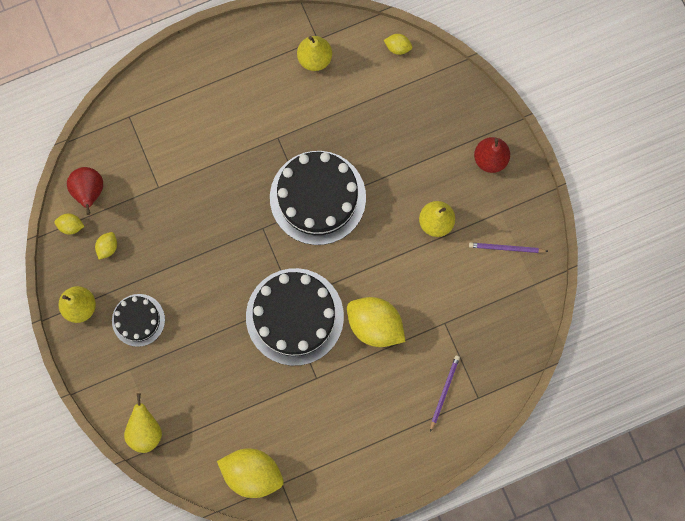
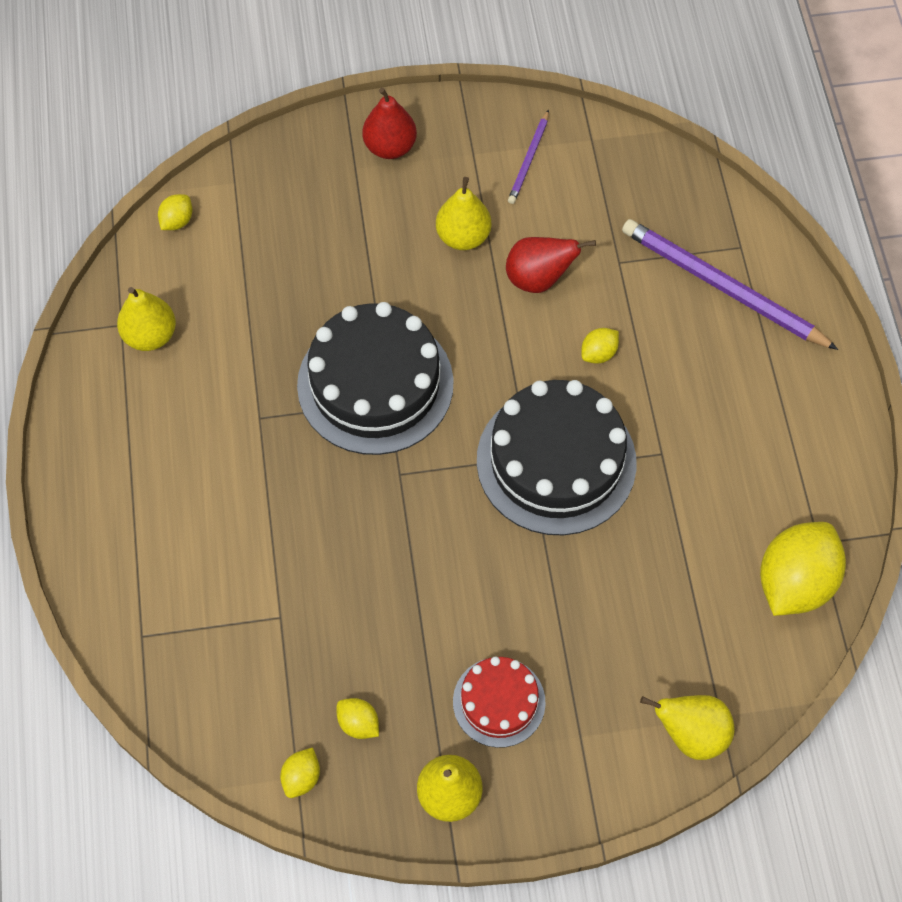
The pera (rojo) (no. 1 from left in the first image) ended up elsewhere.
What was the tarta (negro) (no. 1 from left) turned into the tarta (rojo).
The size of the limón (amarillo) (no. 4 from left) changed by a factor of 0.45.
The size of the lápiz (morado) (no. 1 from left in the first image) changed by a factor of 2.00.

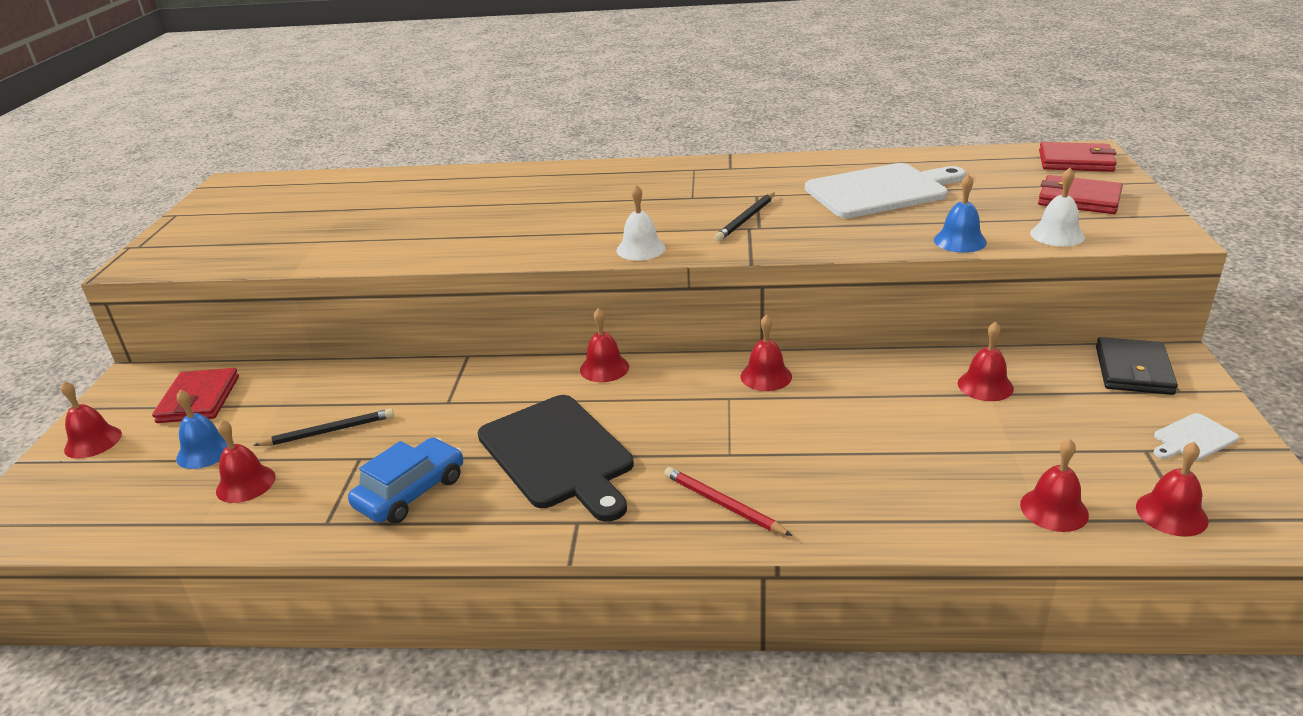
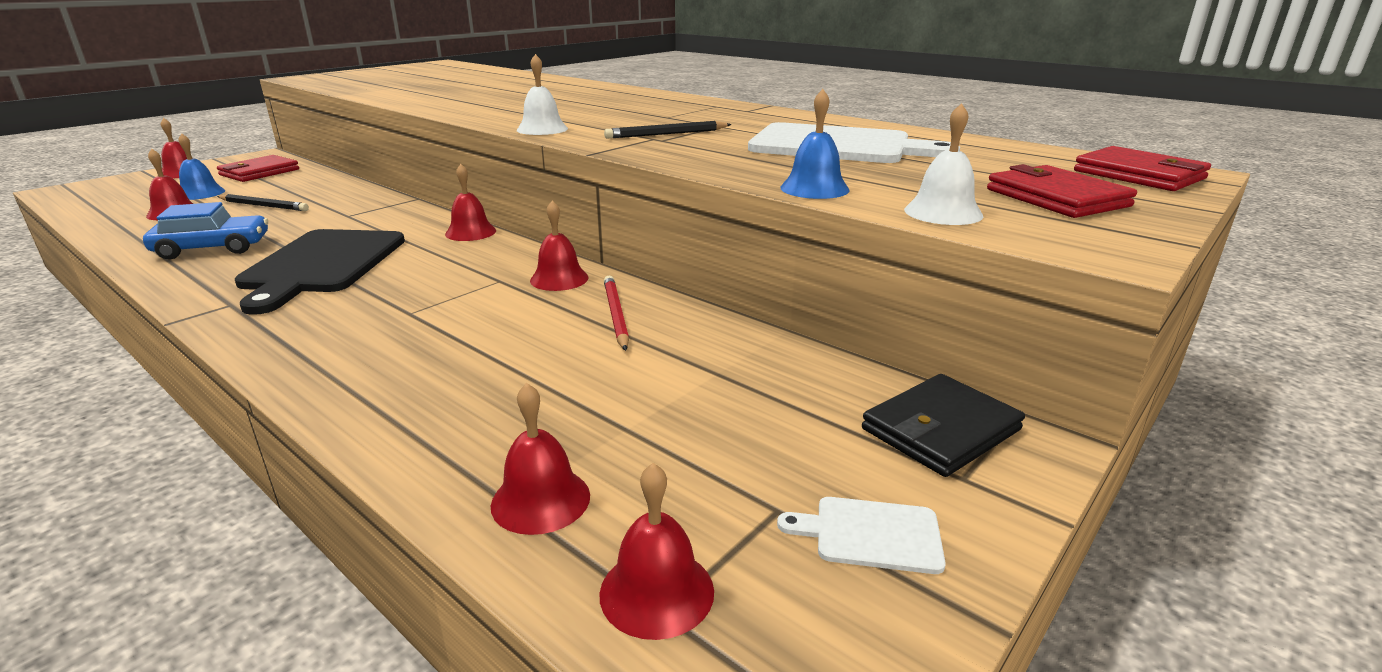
The lápiz (rojo) ended up elsewhere.
The second view lost the campana (rojo) (no. 5 from left).

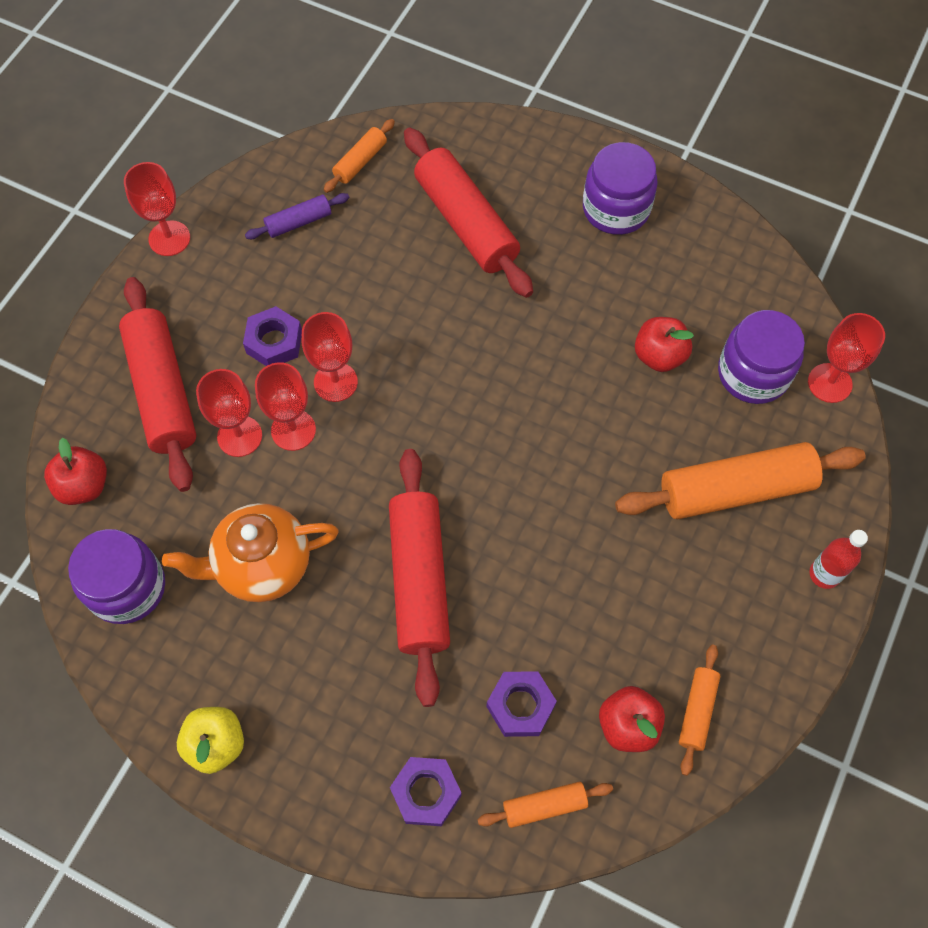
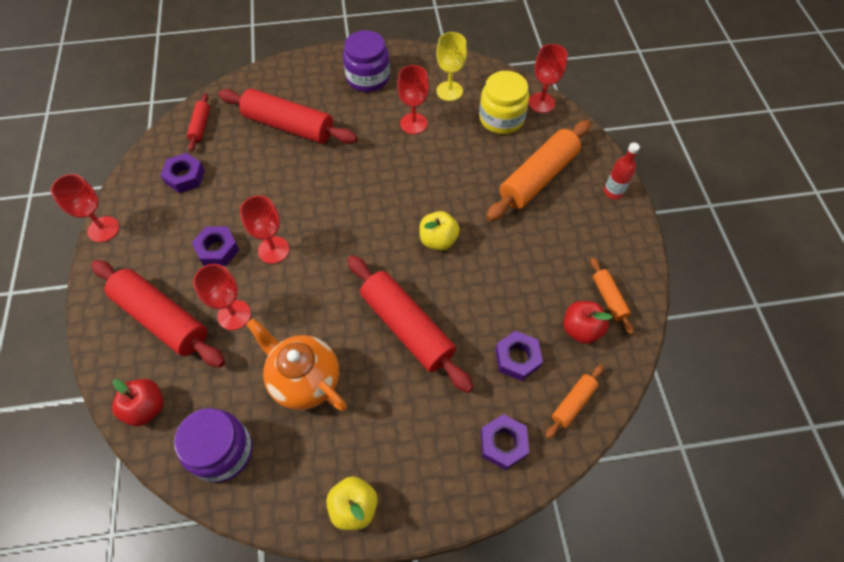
The tetera (naranja) ended up facing another way, 90 degrees clockwise from before.
Where the rodillo (morado) stood, the tuerca (morado) (no. 1 from left) came to stand.
The copa (rojo) (no. 3 from left in the first image) ended up elsewhere.
What was the rodillo (naranja) (no. 1 from left) turned into the rodillo (rojo) (no. 2 from left).
The second view lost the manzana (rojo) (no. 3 from left).
What was the tarro (morado) (no. 3 from left) turned into the tarro (amarillo).
The second view gained the manzana (amarillo) (no. 2 from left).
The second view gained the copa (amarillo).

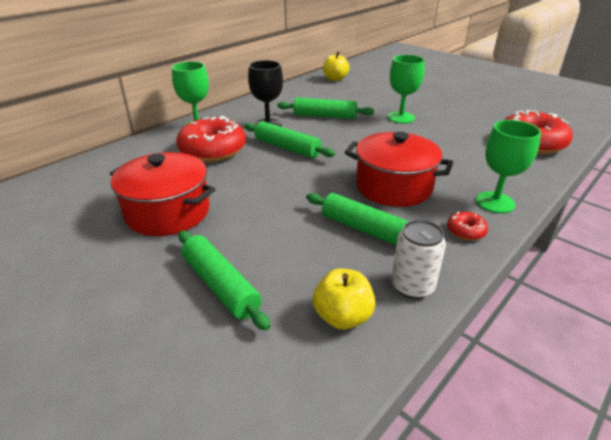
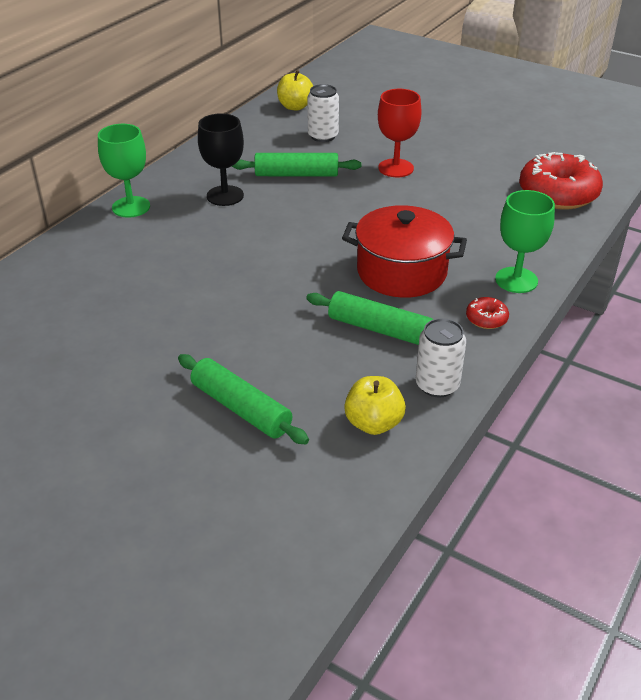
The second view lost the olla (rojo) (no. 1 from left).
The second view lost the rosquilla (rojo) (no. 1 from left).
The second view lost the rodillo (verde) (no. 2 from left).
What was the copa (verde) (no. 2 from left) turned into the copa (rojo).
The second view gained the lata (blanco) (no. 1 from left).

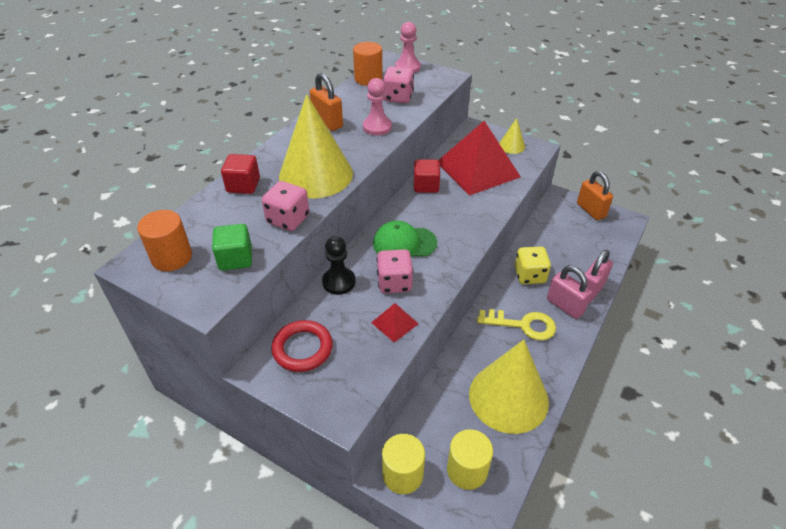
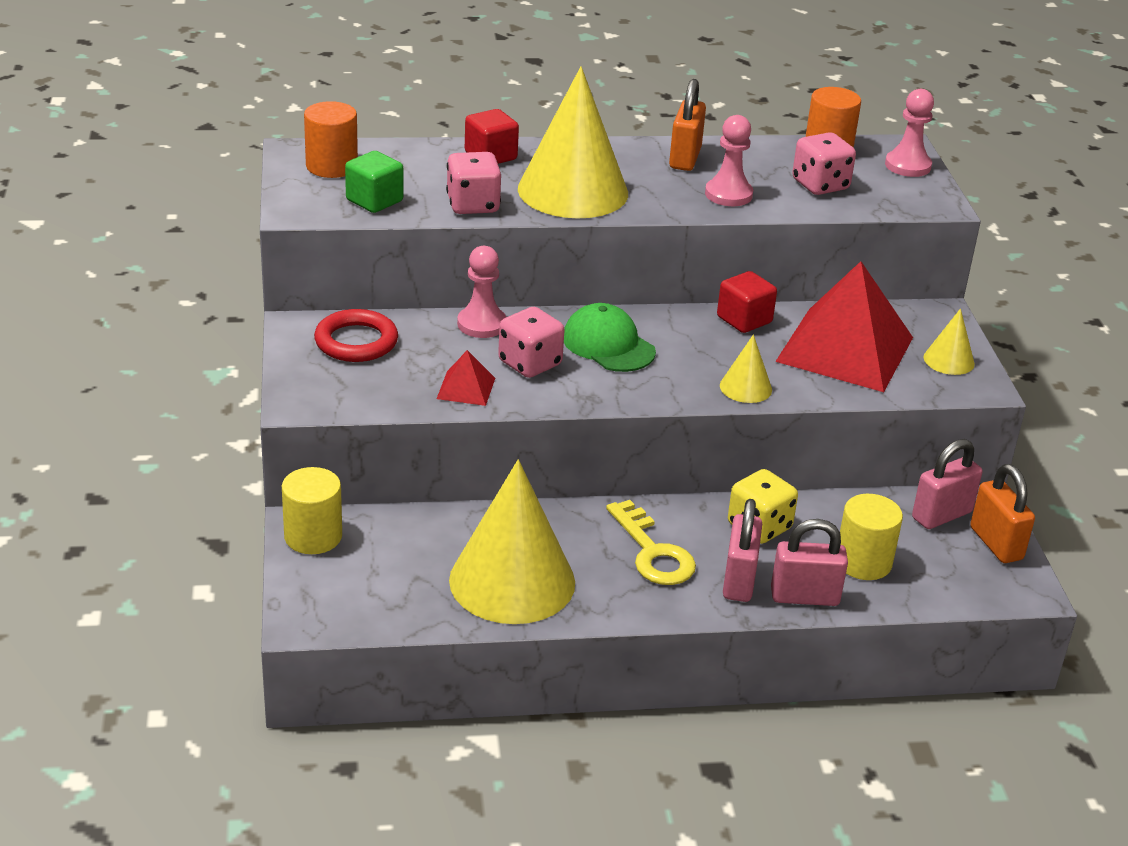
What was the peón (negro) turned into the peón (rosa) (no. 1 from left).
The cilindro (amarillo) (no. 2 from left) ended up elsewhere.
The candado (naranja) (no. 2 from left) ended up facing another way, 45 degrees counterclockwise from before.
The second view gained the cono (amarillo) (no. 3 from left).
The second view gained the candado (rosa) (no. 3 from left).

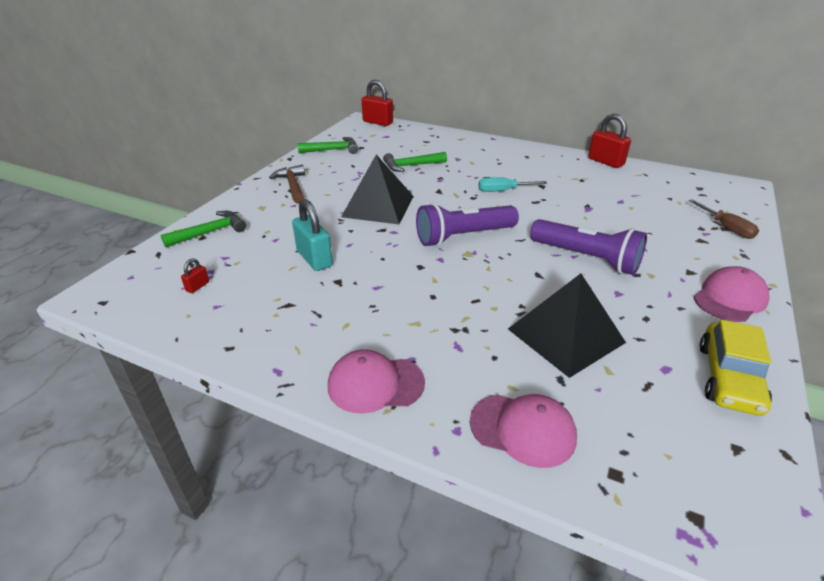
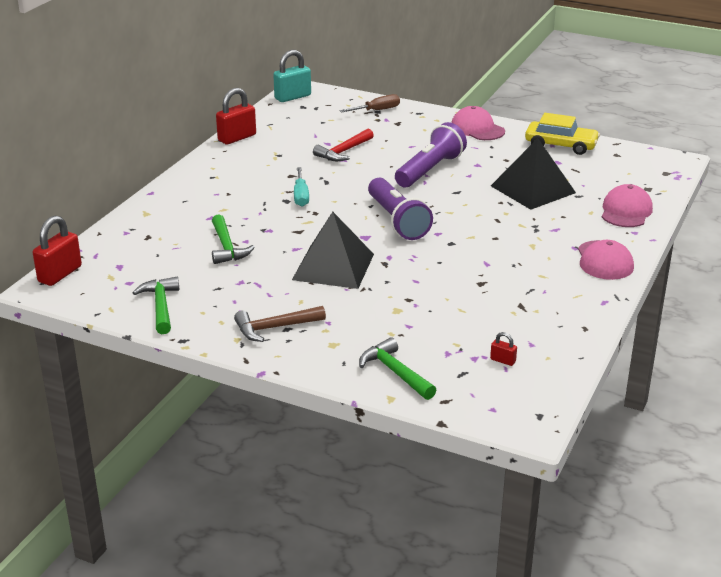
The candado (turquesa) ended up elsewhere.
The second view gained the martillo (rojo).

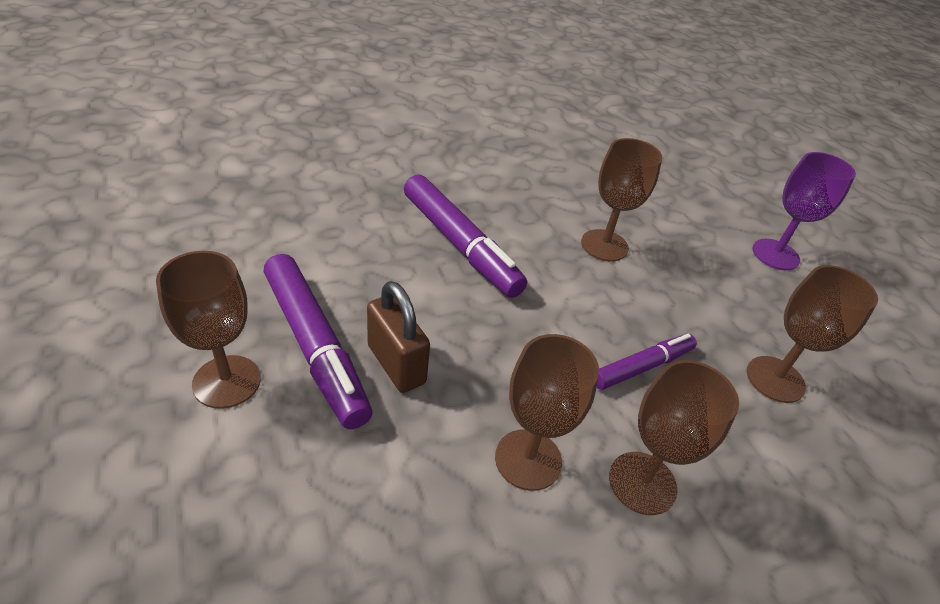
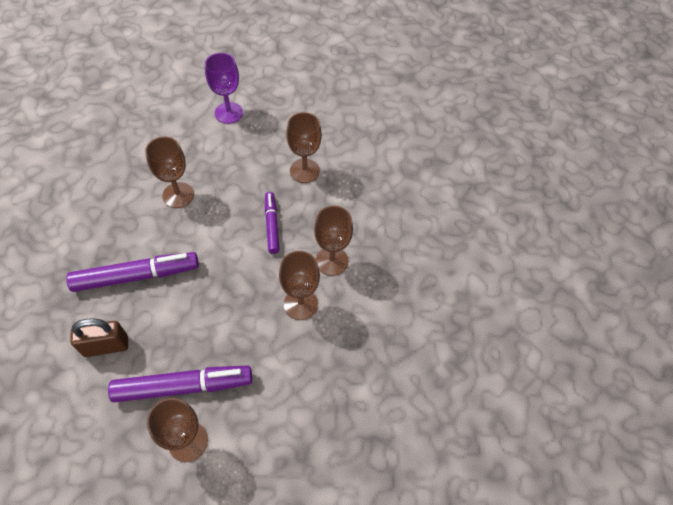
The candado (marrón) ended up elsewhere.

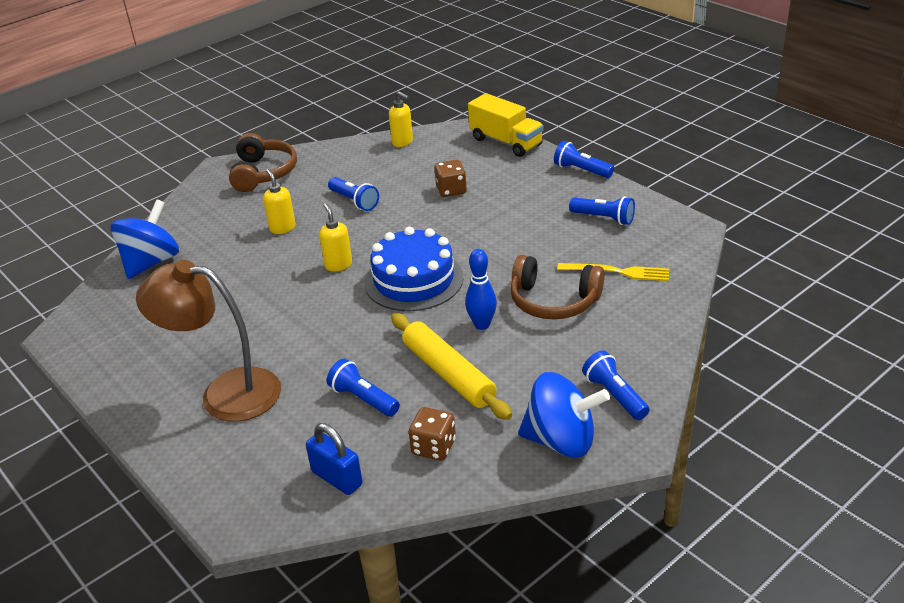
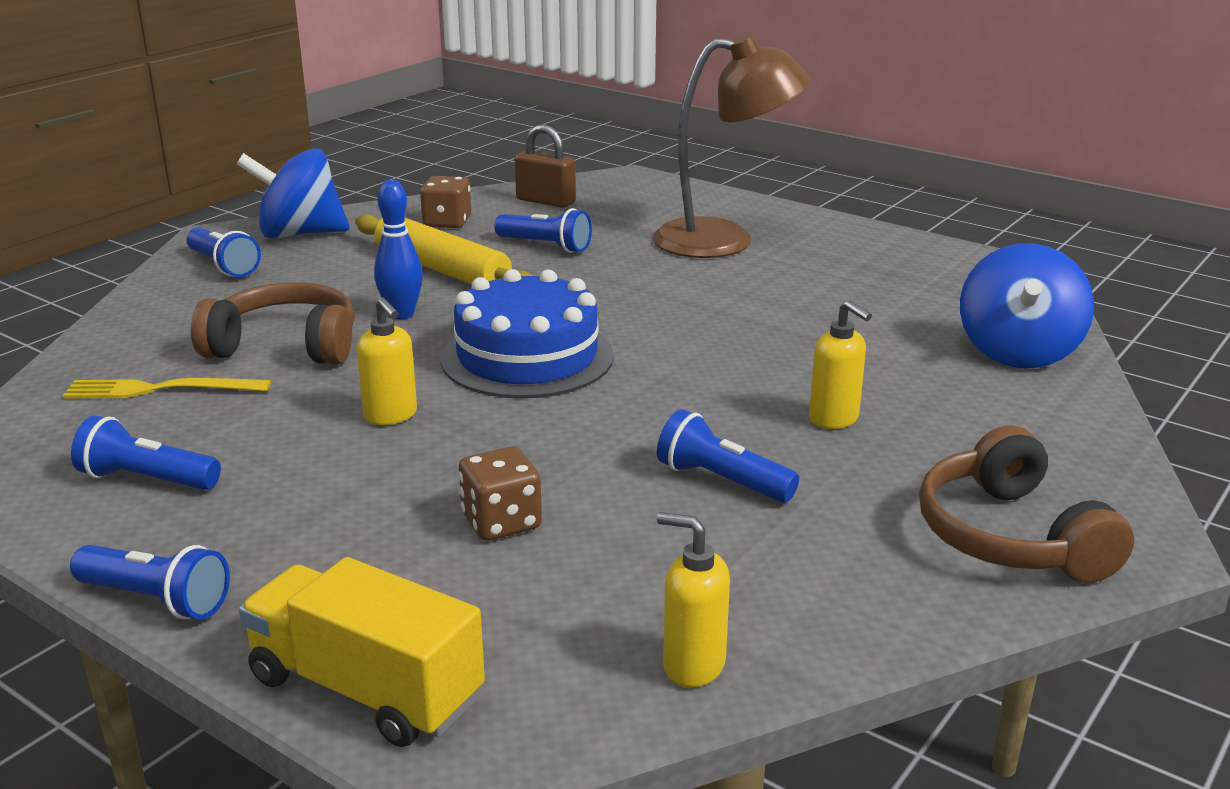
What was the candado (azul) turned into the candado (marrón).
The dispensador de jabón (amarillo) (no. 2 from left in the first image) ended up elsewhere.

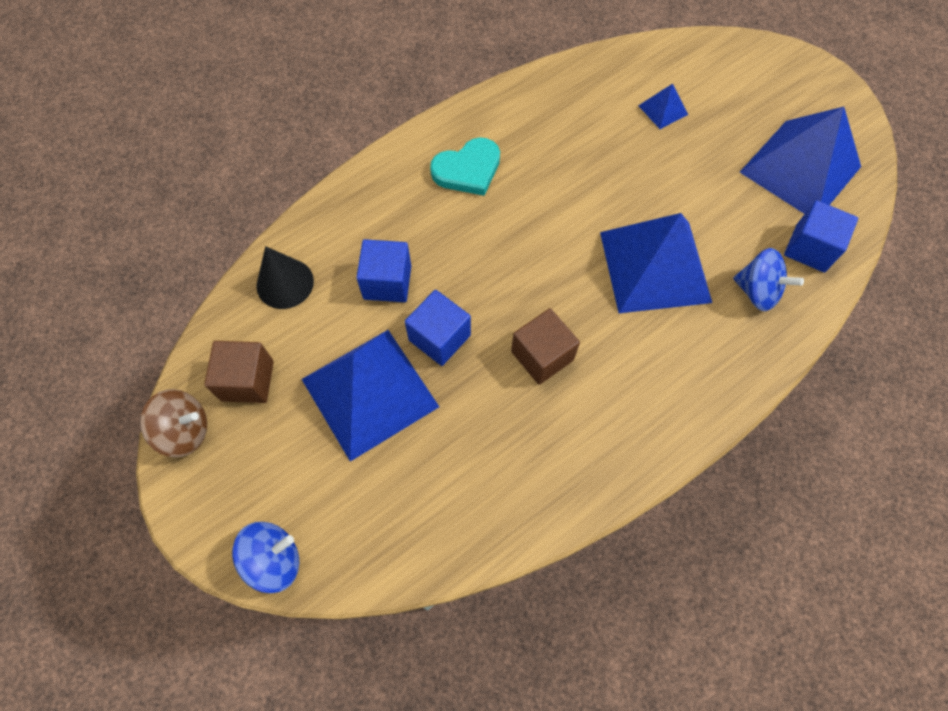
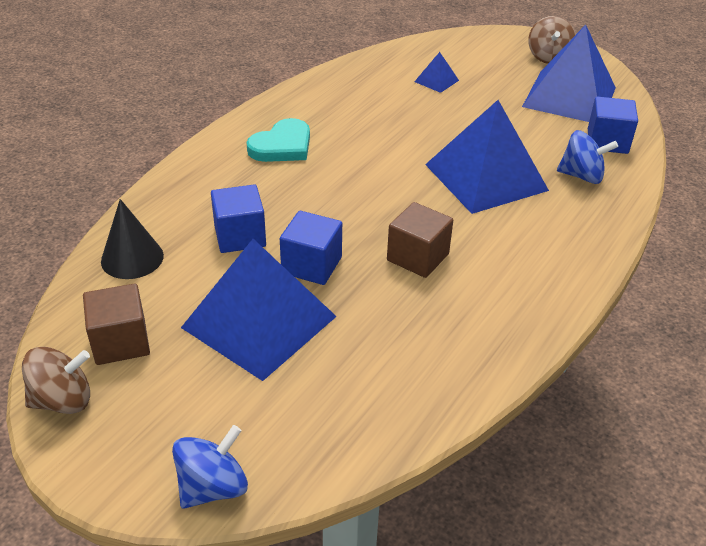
The second view gained the peonza (marrón) (no. 2 from left).

